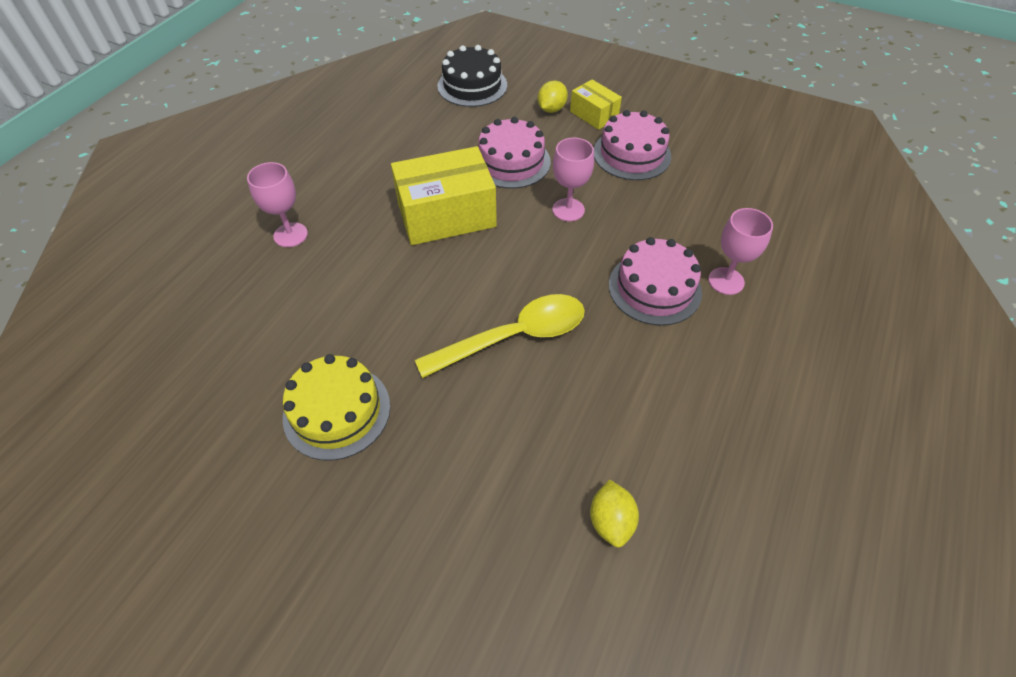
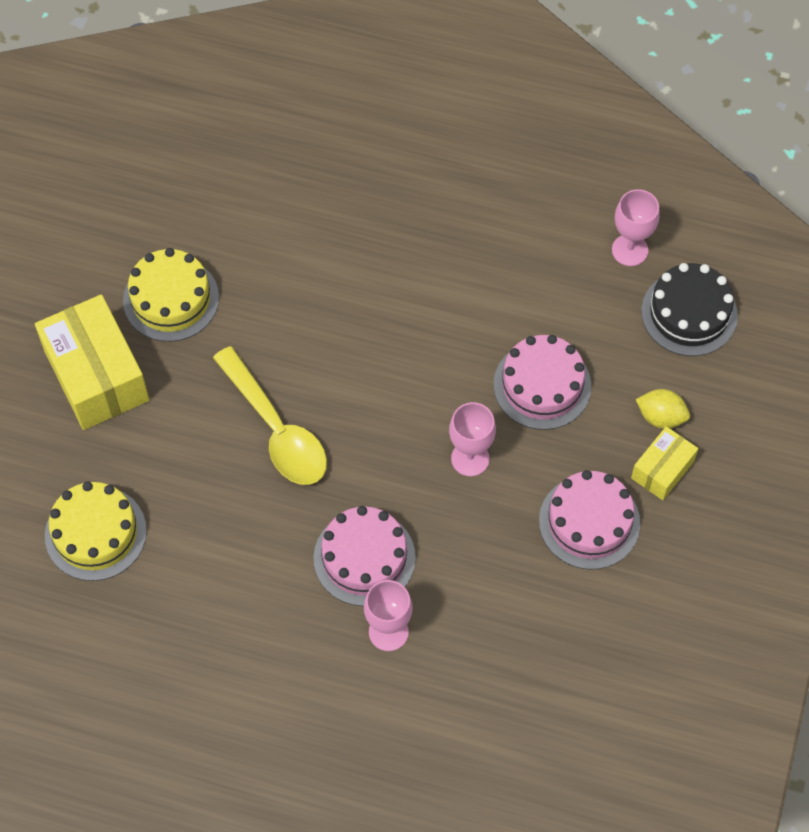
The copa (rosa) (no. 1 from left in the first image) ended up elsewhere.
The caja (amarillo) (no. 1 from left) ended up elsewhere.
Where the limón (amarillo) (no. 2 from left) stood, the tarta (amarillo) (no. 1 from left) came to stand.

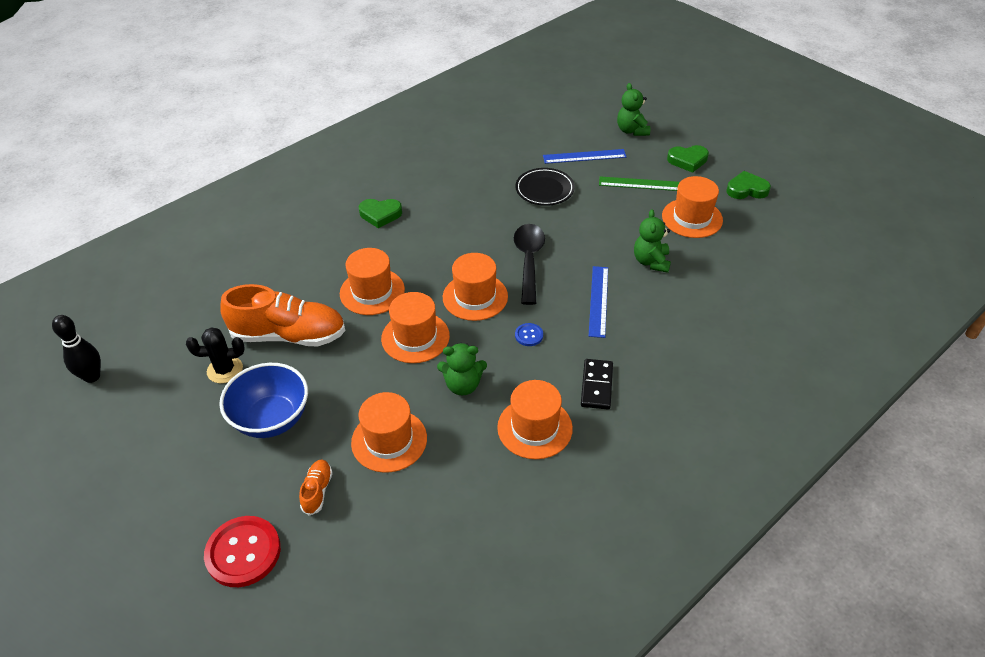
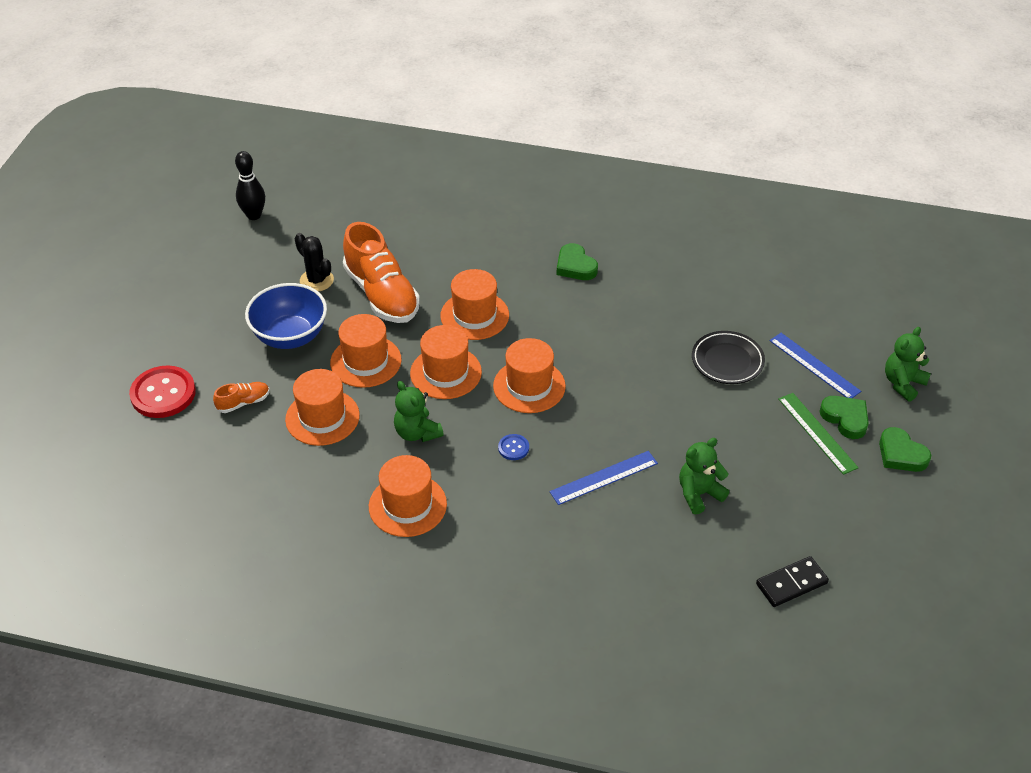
The second view lost the cuchara (negro).
The ficha de dominó (negro) ended up elsewhere.
The sombrero (naranja) (no. 6 from left in the first image) ended up elsewhere.
The corazón (verde) (no. 3 from left in the first image) ended up elsewhere.

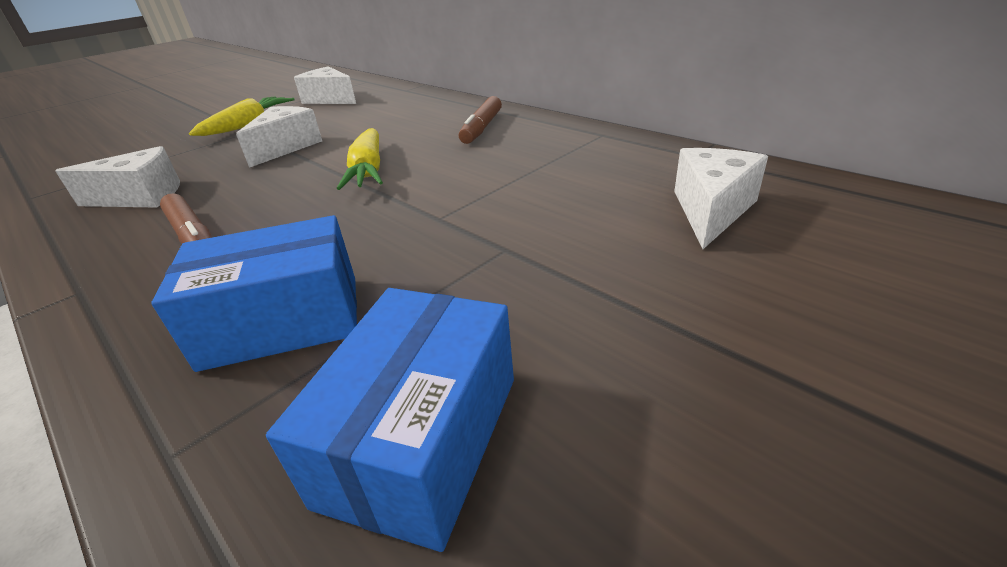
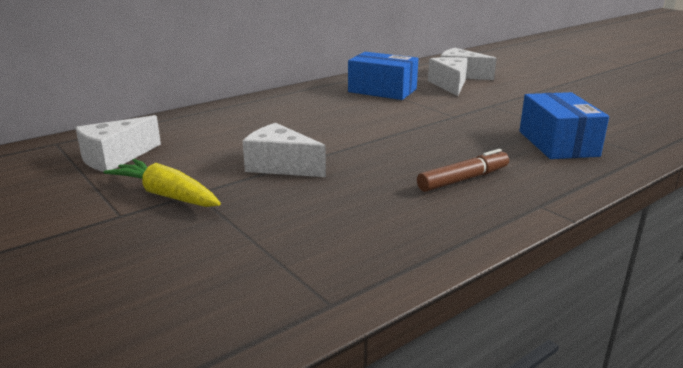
The queso (blanco) (no. 1 from left in the first image) ended up elsewhere.
The caja (azul) (no. 2 from left in the first image) ended up elsewhere.
The second view lost the zanahoria (amarillo) (no. 2 from left).
The second view lost the rotulador (marrón) (no. 2 from left).

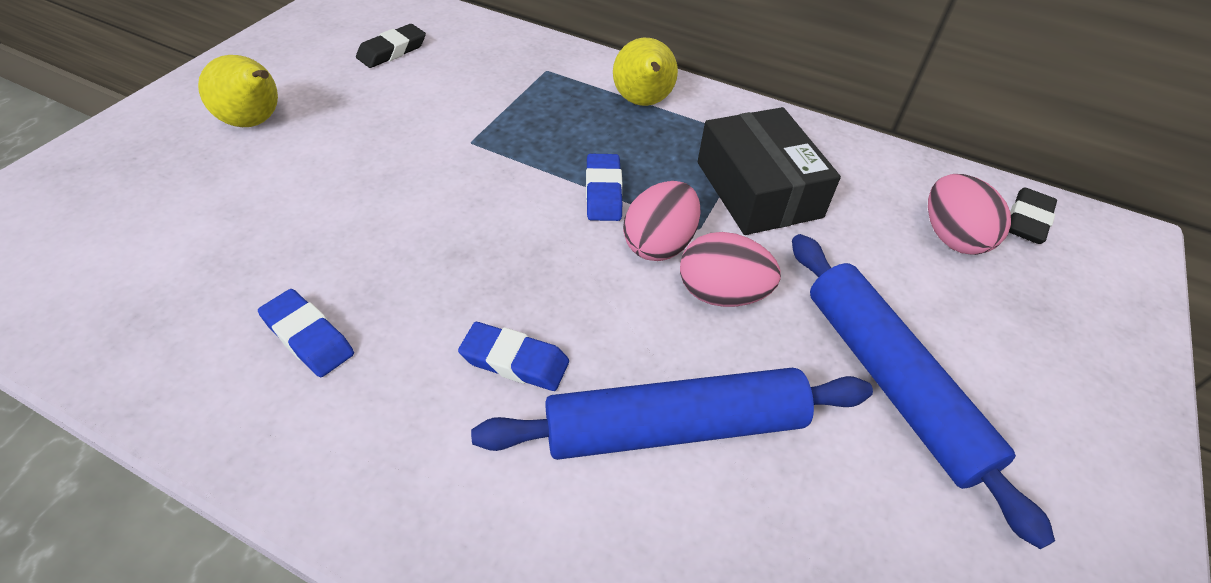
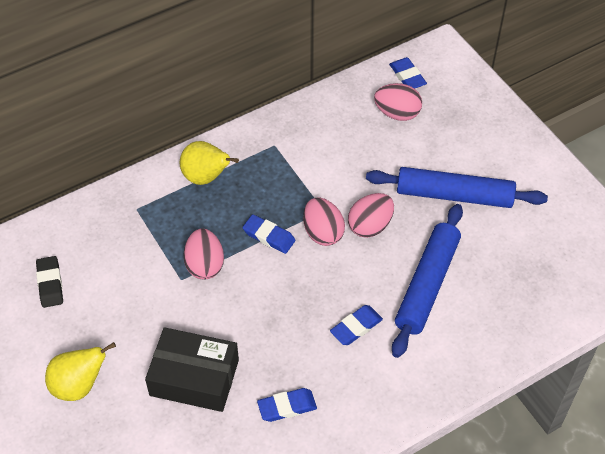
The caja (negro) ended up elsewhere.
What was the goma de borrar (negro) (no. 2 from left) turned into the goma de borrar (azul) (no. 4 from left).
The second view gained the huevo (rosa) (no. 1 from left).

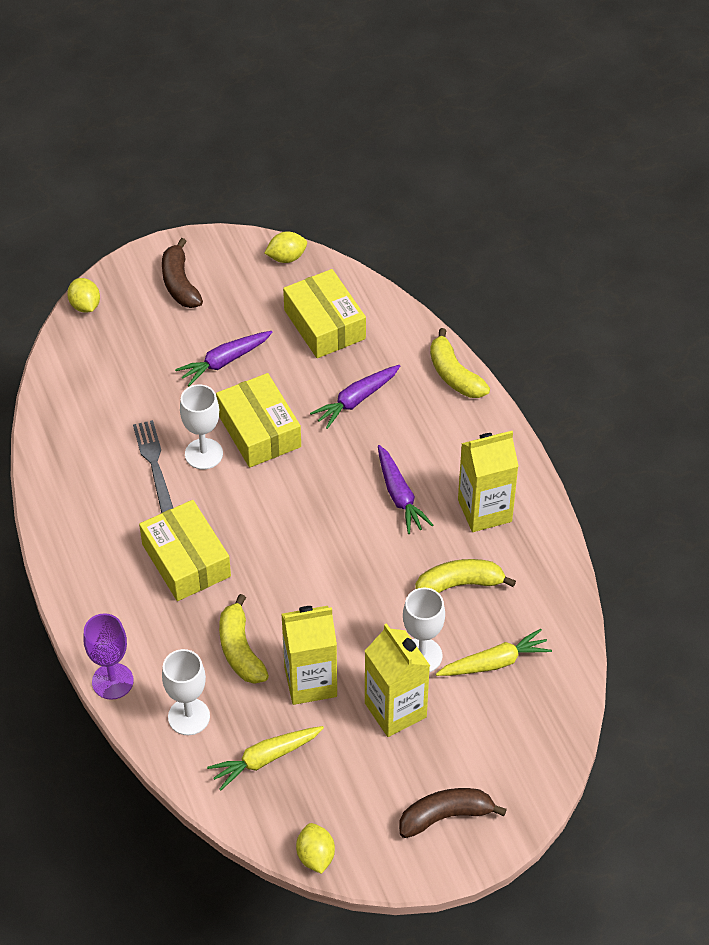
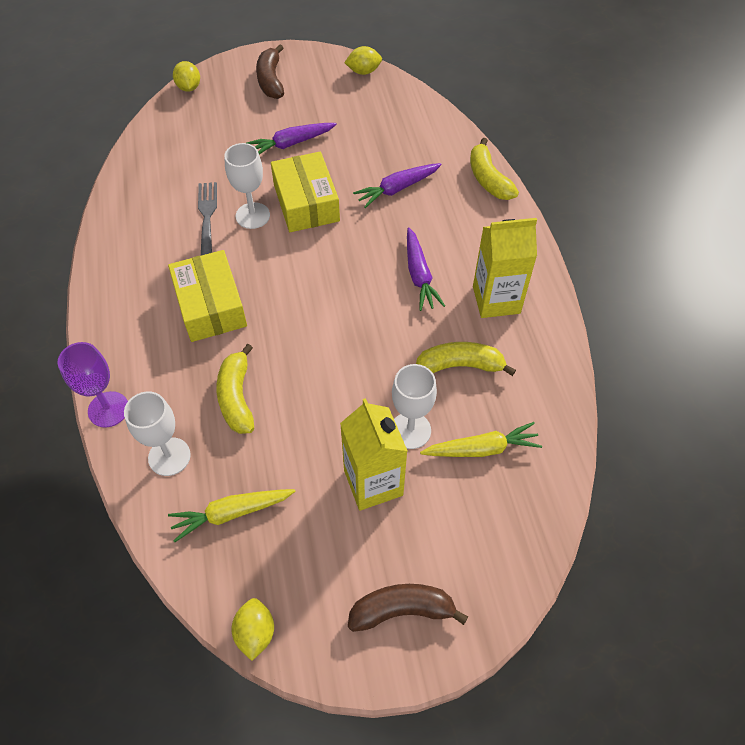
The second view lost the cartón de leche (amarillo) (no. 1 from left).
The second view lost the caja (amarillo) (no. 3 from left).

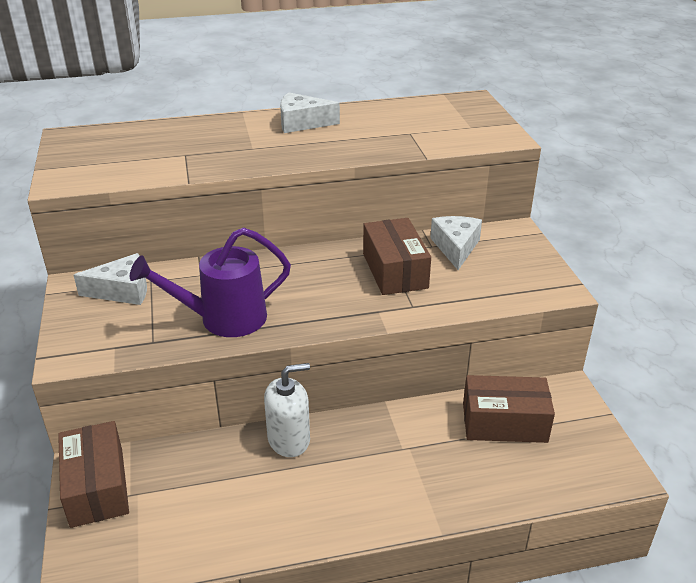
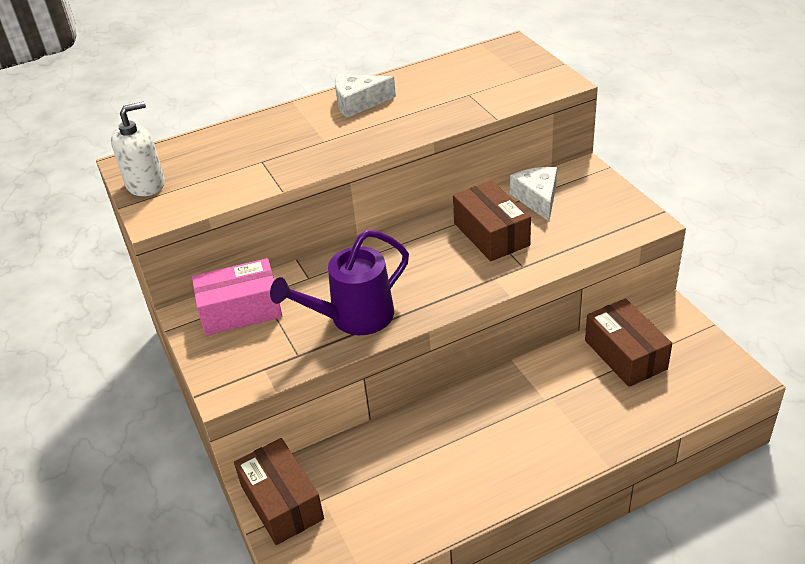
Where the queso (blanco) (no. 1 from left) stood, the caja (rosa) came to stand.
The dispensador de jabón (blanco) ended up elsewhere.
The caja (marrón) (no. 3 from left) ended up facing another way, 75 degrees clockwise from before.

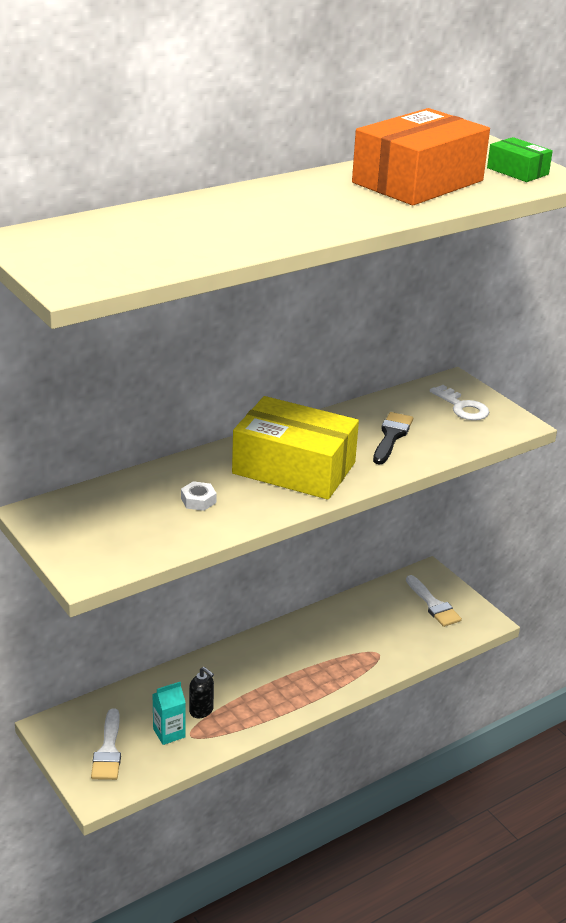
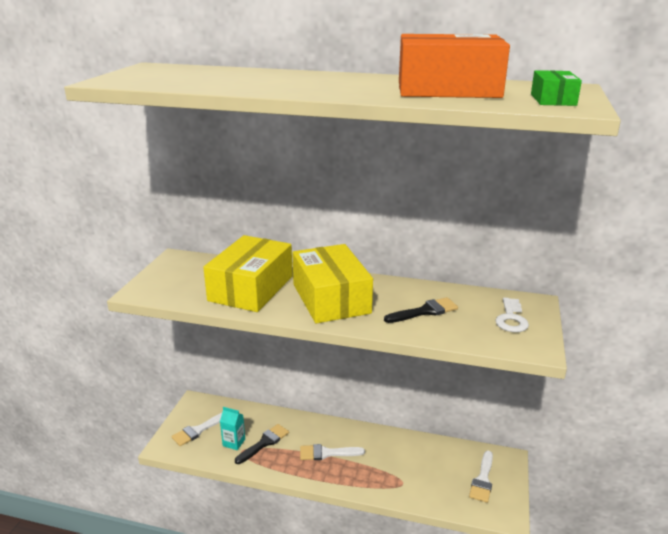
Where the tuerca (blanco) stood, the caja (amarillo) (no. 1 from left) came to stand.
Where the dispensador de jabón (negro) stood, the pincel (negro) (no. 1 from left) came to stand.
The second view gained the pincel (blanco) (no. 2 from left).

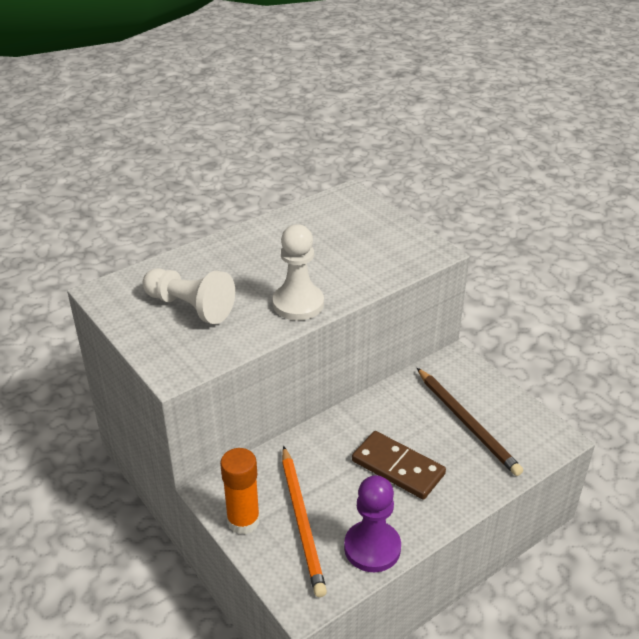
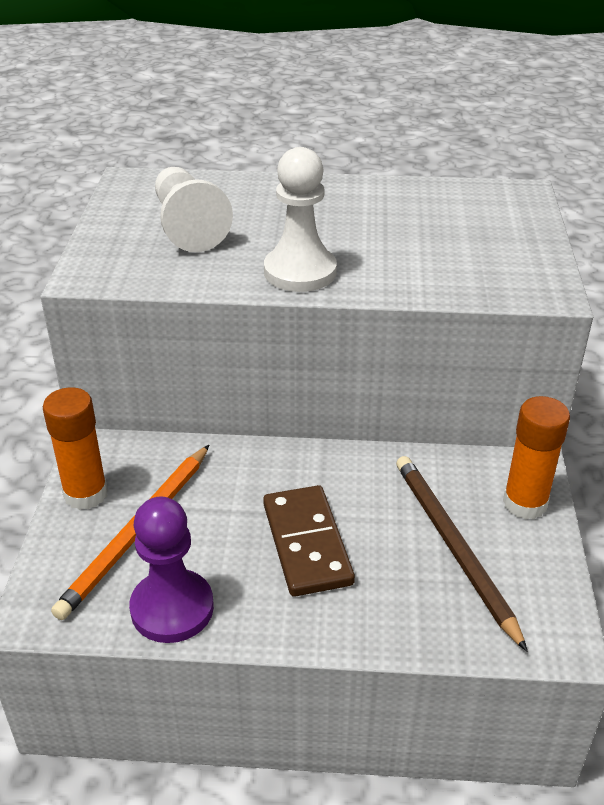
The lápiz (marrón) ended up facing another way, 150 degrees clockwise from before.
The second view gained the barra de pegamento (naranja) (no. 2 from left).

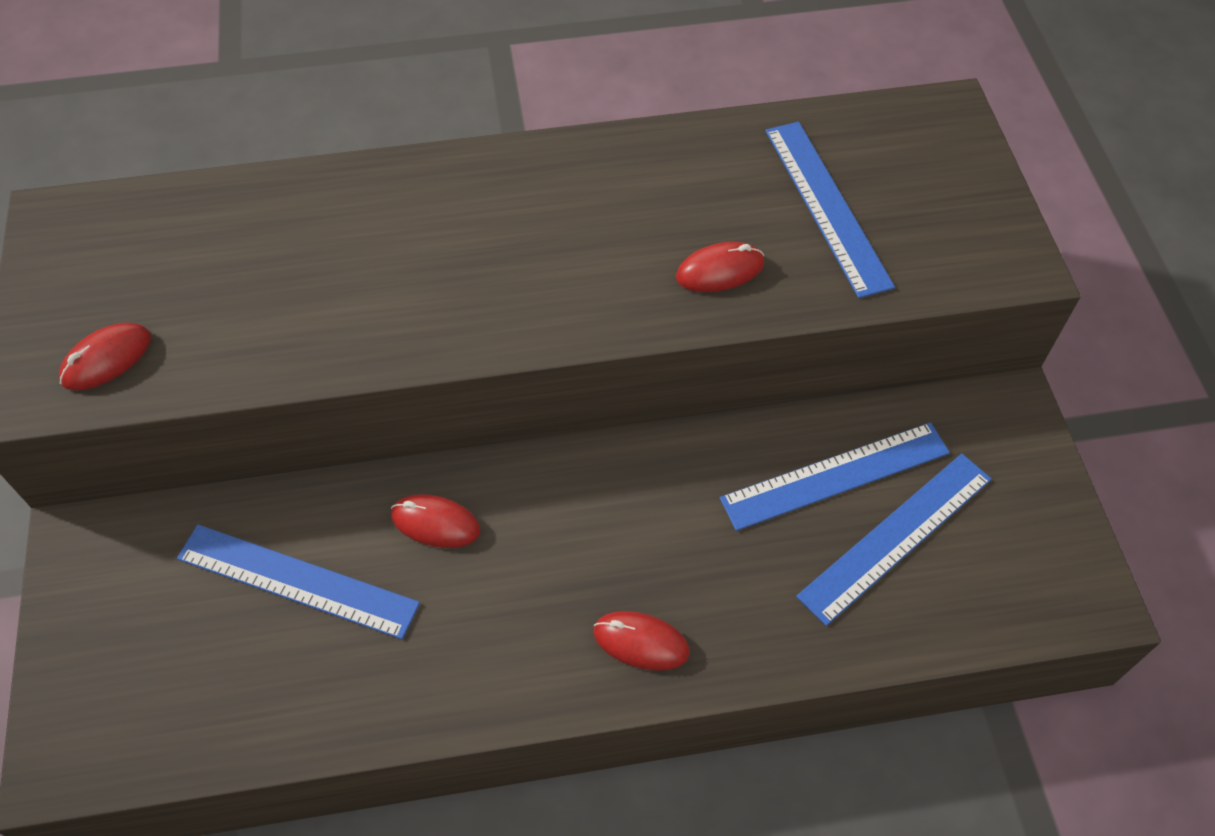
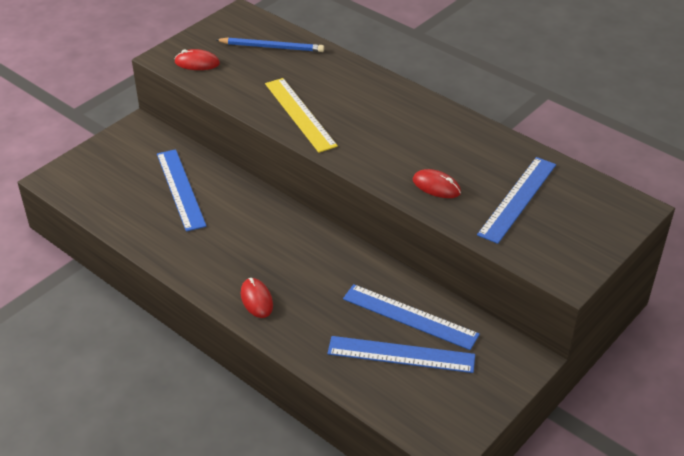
The second view lost the ratón (rojo) (no. 2 from left).
The second view gained the lápiz (azul).
The second view gained the regla (amarillo).

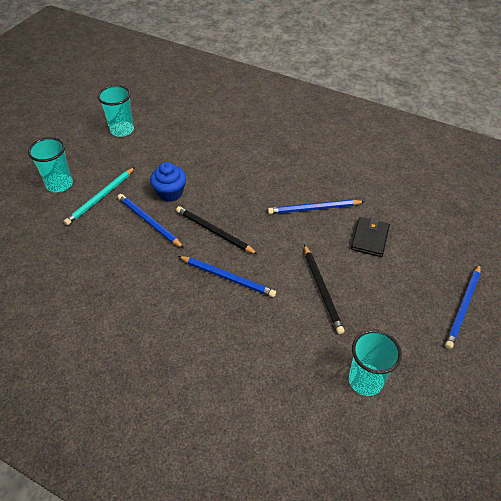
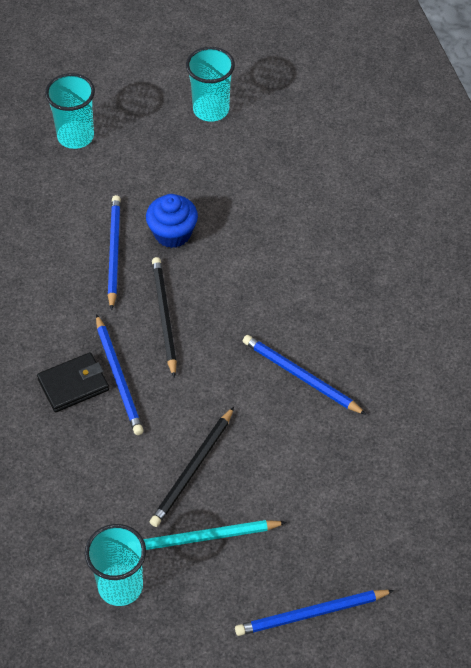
The lápiz (turquesa) ended up elsewhere.
The cartera (negro) ended up elsewhere.

